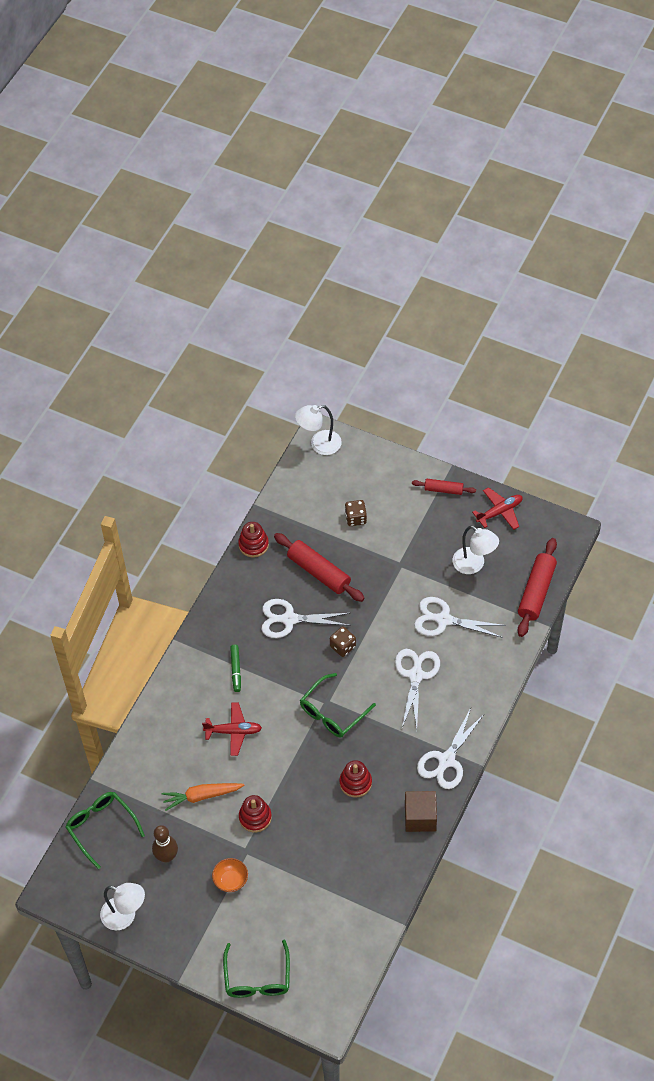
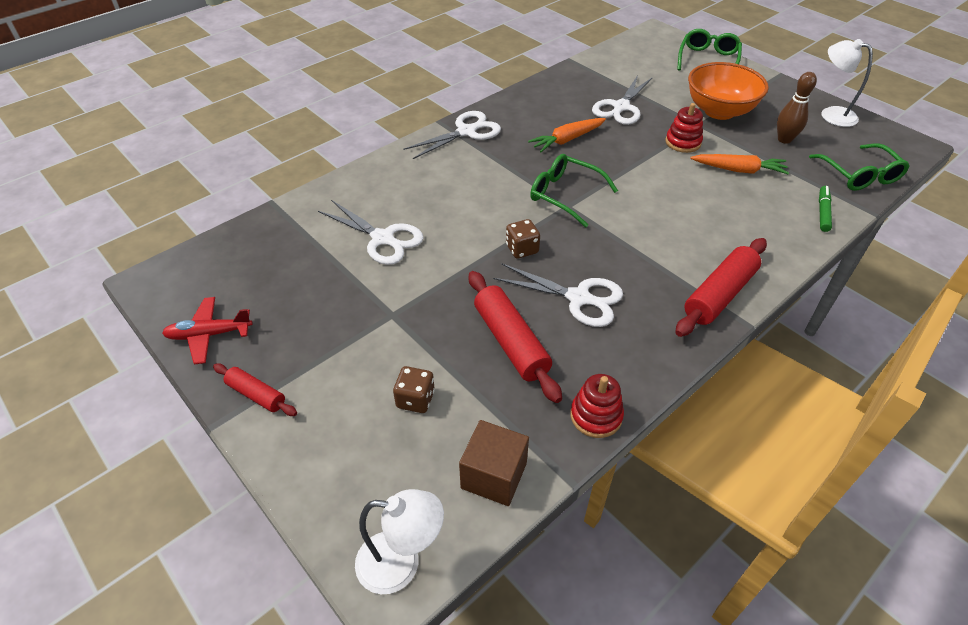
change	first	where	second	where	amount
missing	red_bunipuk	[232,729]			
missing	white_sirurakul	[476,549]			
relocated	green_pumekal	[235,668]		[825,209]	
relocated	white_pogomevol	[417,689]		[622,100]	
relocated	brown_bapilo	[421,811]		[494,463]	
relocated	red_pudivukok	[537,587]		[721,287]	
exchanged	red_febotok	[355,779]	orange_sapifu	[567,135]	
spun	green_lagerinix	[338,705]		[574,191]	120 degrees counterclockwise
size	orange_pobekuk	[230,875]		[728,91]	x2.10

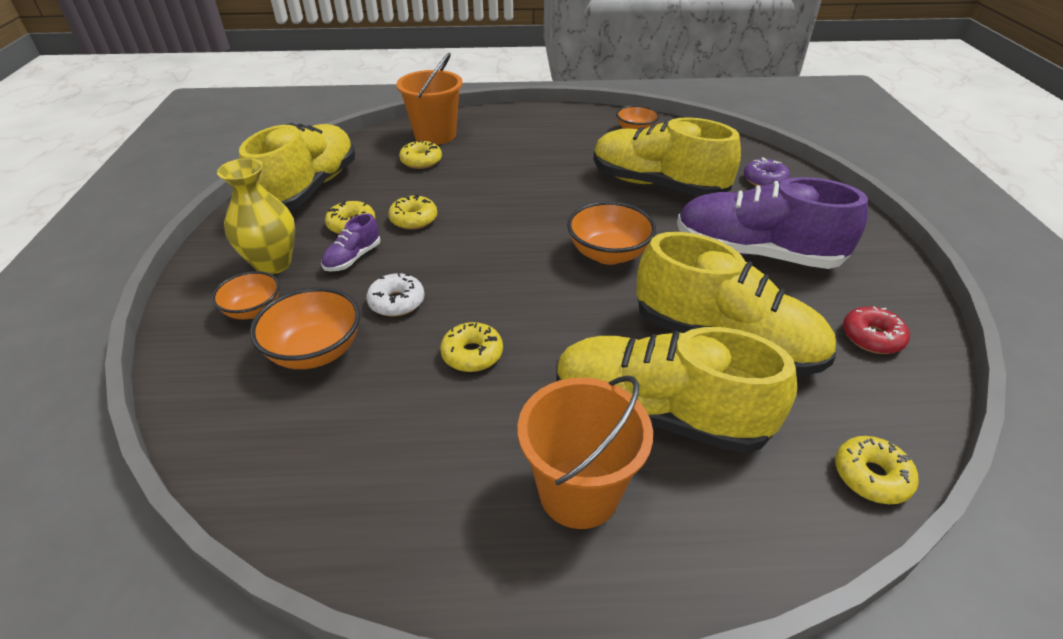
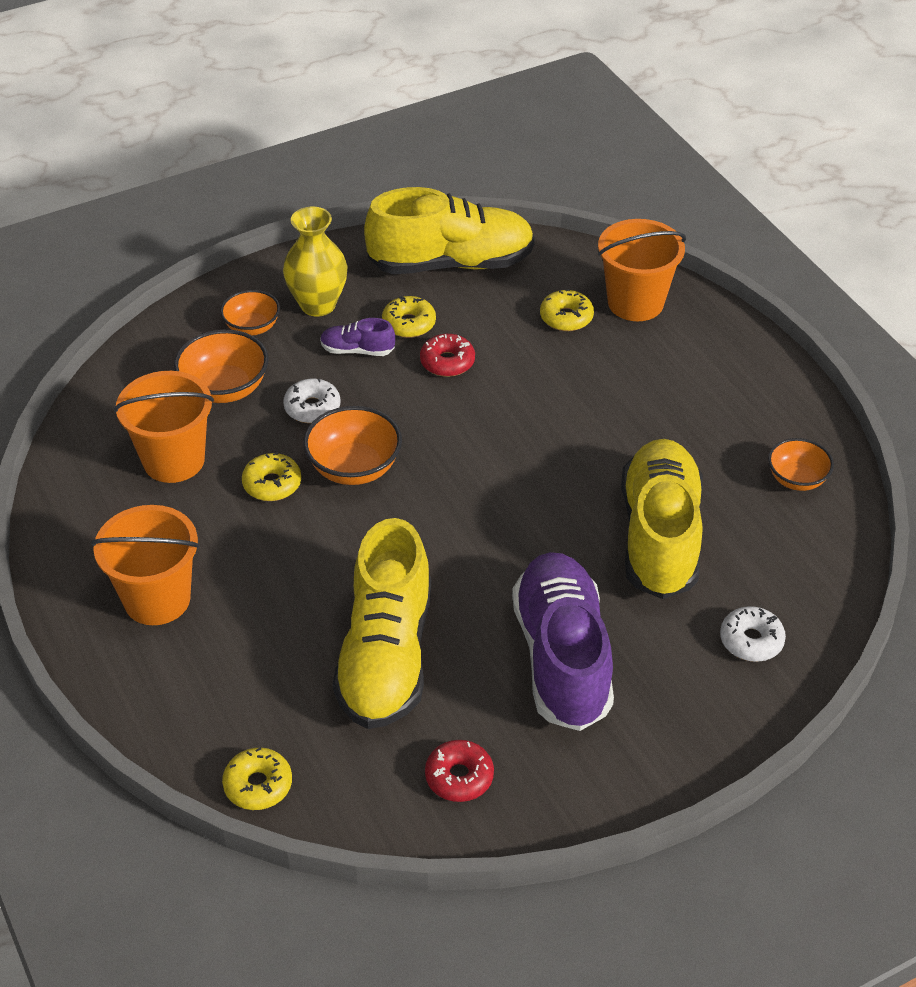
change	first	where	second	where	amount
missing	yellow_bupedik	[677,390]			
appeared			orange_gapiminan	[164,427]	
relocated	orange_pobekuk	[611,233]		[352,445]	
colour	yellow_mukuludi	[412,212]	red_mukuludi	[447,355]	
colour	purple_mukuludi	[767,172]	white_mukuludi	[753,634]	

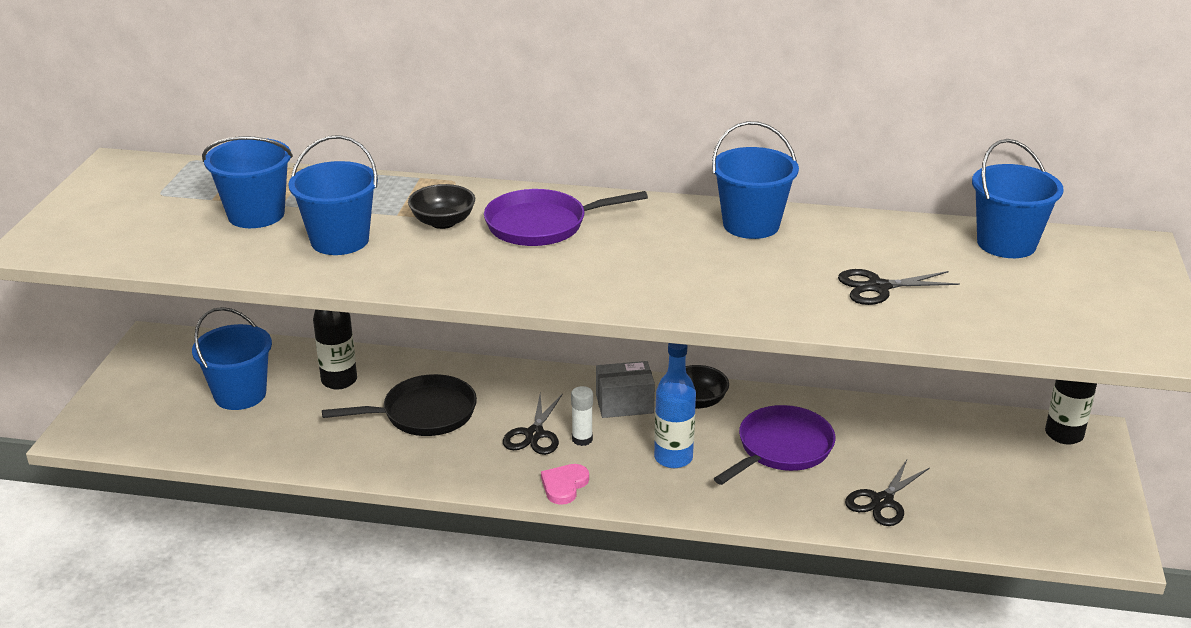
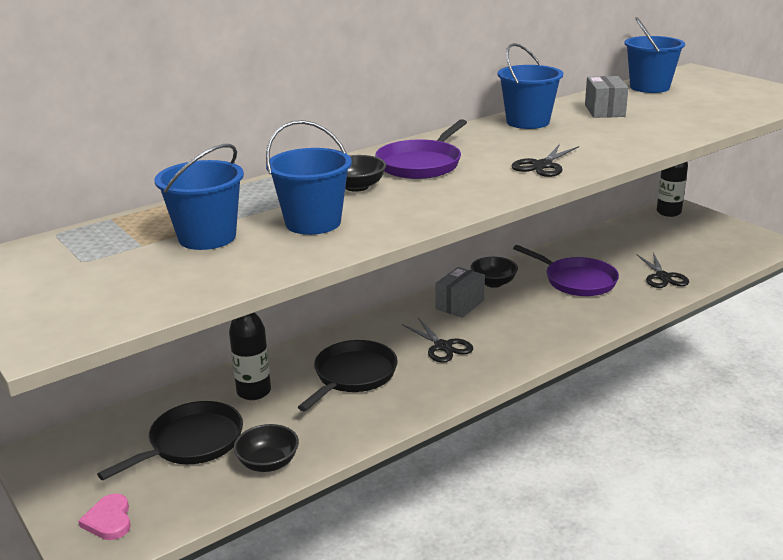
change	first	where	second	where	amount
missing	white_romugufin	[582,416]			
missing	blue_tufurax	[675,405]			
appeared			black_pobekuk	[266,448]	
appeared			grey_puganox	[606,97]	
relocated	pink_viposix	[565,484]		[104,517]	
relocated	black_pogomevol	[899,287]		[545,160]	
exchanged	blue_gapiminan	[232,358]	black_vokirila	[170,440]	
spun	purple_vokirila	[774,445]		[566,270]	135 degrees clockwise

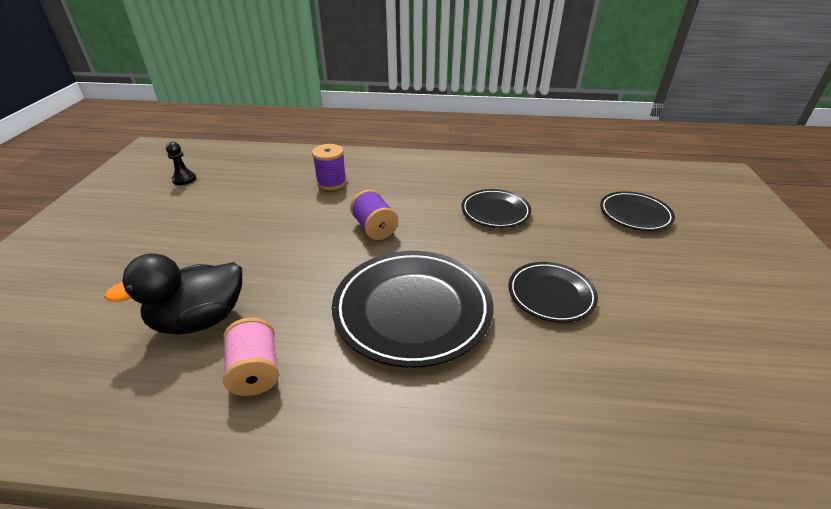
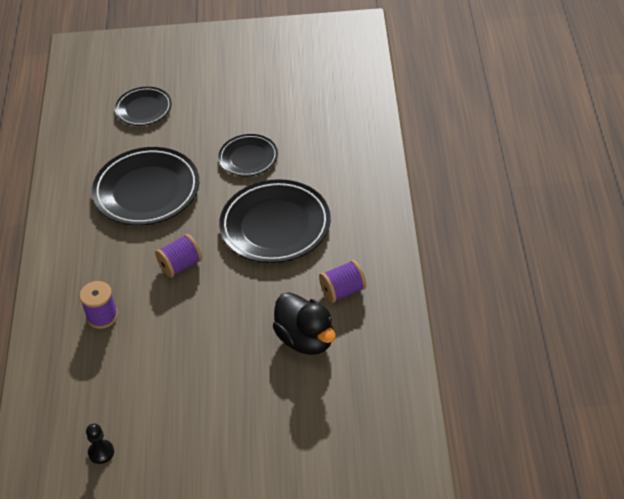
change	first	where	second	where	amount
colour	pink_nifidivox	[251,357]	purple_nifidivox	[342,281]	
size	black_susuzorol	[496,208]		[146,186]	x1.77

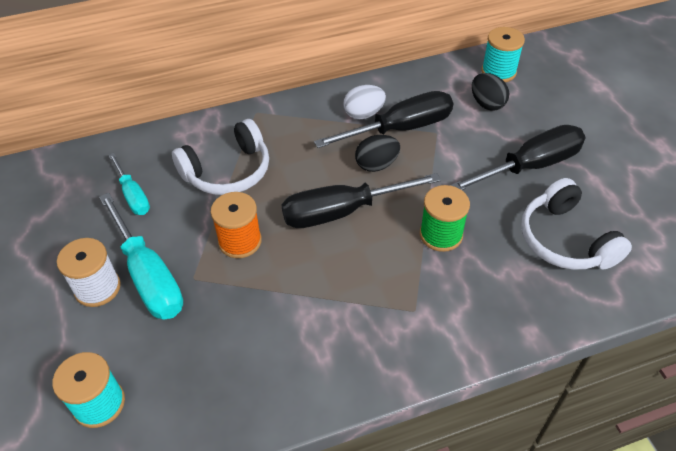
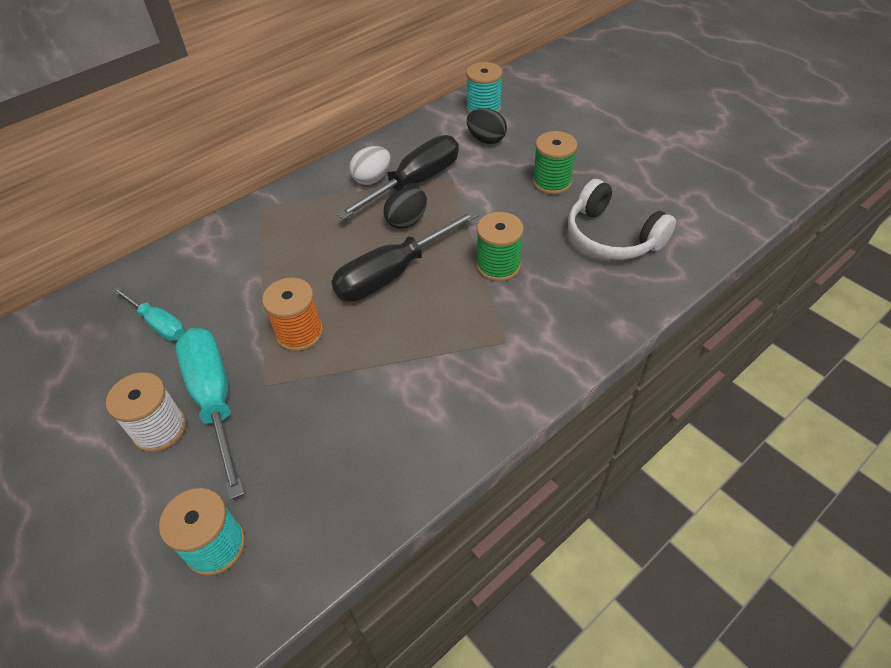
change	first	where	second	where	amount
missing	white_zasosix	[220,157]			
exchanged	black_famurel	[518,157]	green_nifidivox	[554,163]	
spun	turquoise_famurel	[141,256]		[210,414]	150 degrees counterclockwise

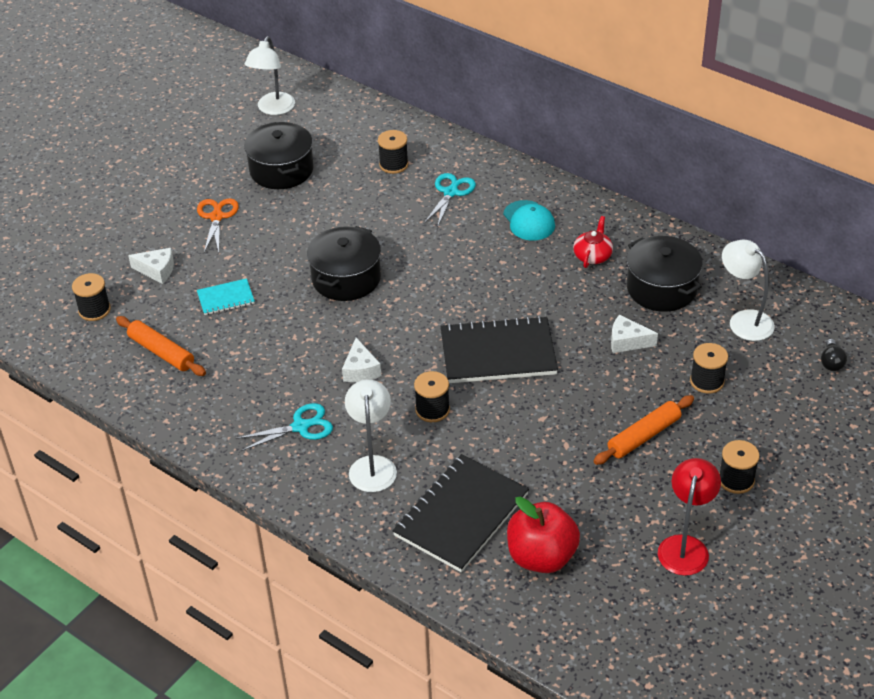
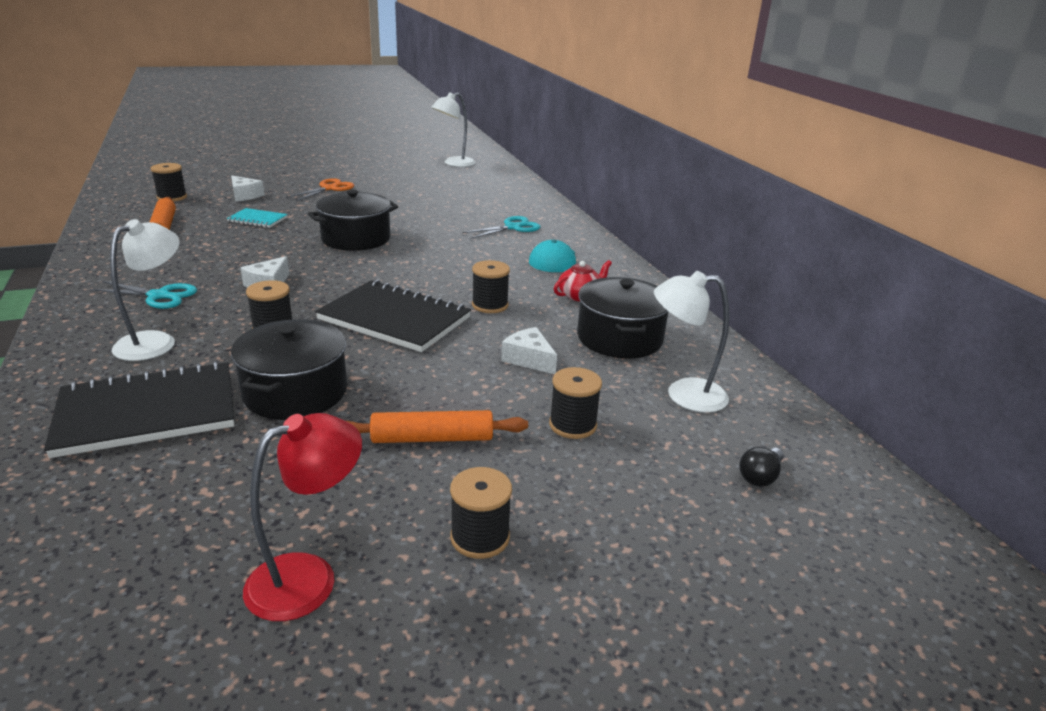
change	first	where	second	where	amount
missing	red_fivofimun	[543,535]			
relocated	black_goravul	[278,155]		[289,369]	
relocated	black_nifidivox	[393,152]		[491,286]	
spun	white_sirurakul	[748,290]		[691,342]	75 degrees counterclockwise

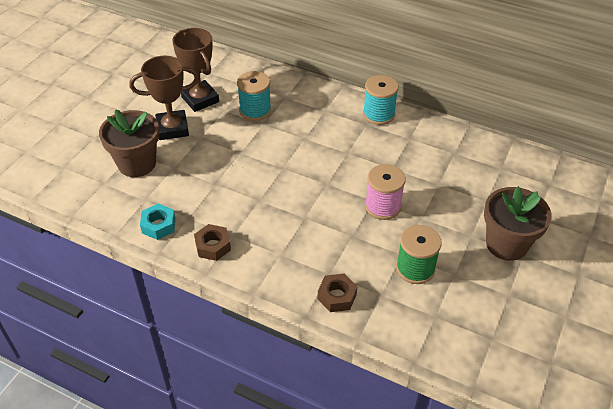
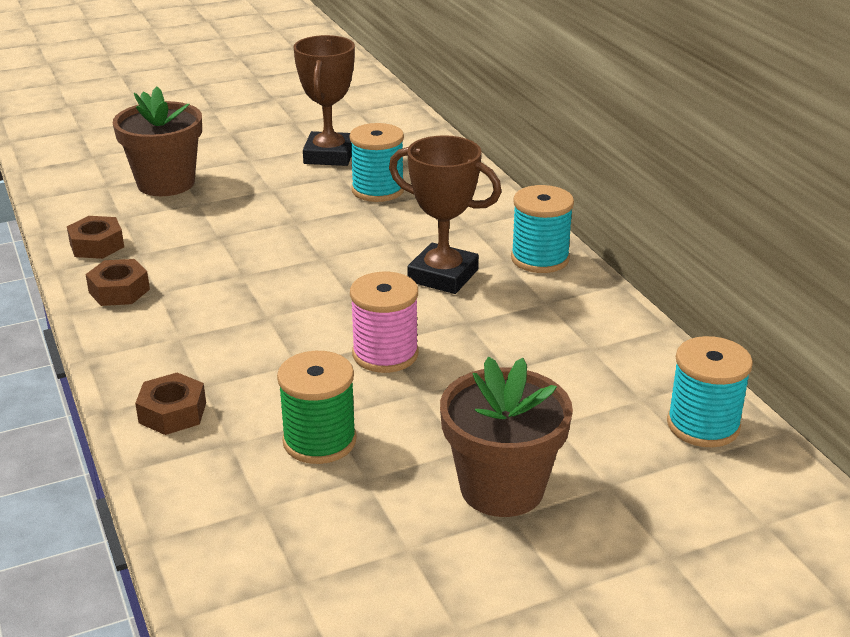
change	first	where	second	where	amount
appeared			turquoise_nifidivox	[710,391]	
relocated	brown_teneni	[164,98]		[445,214]	
colour	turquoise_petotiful	[158,221]	brown_petotiful	[95,237]	

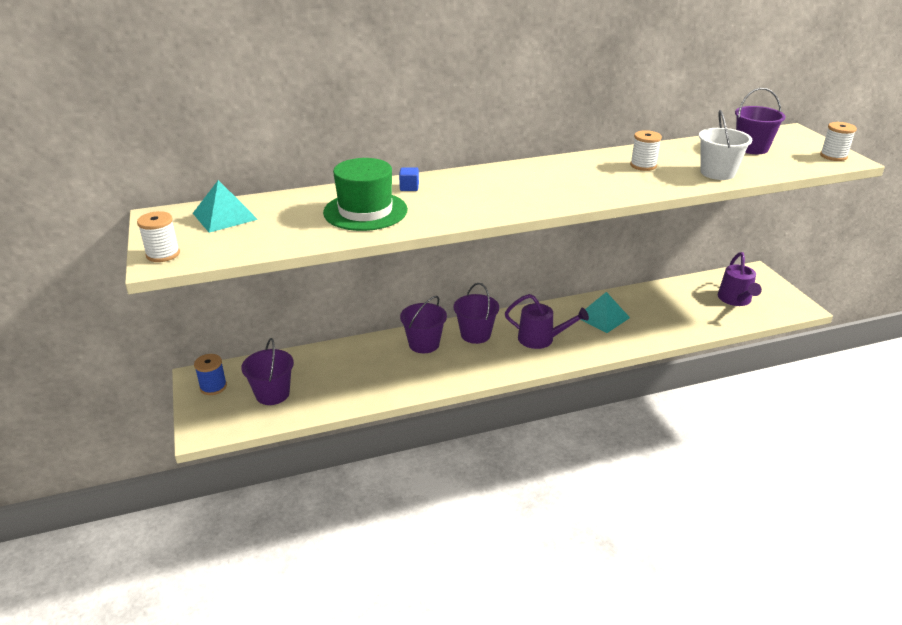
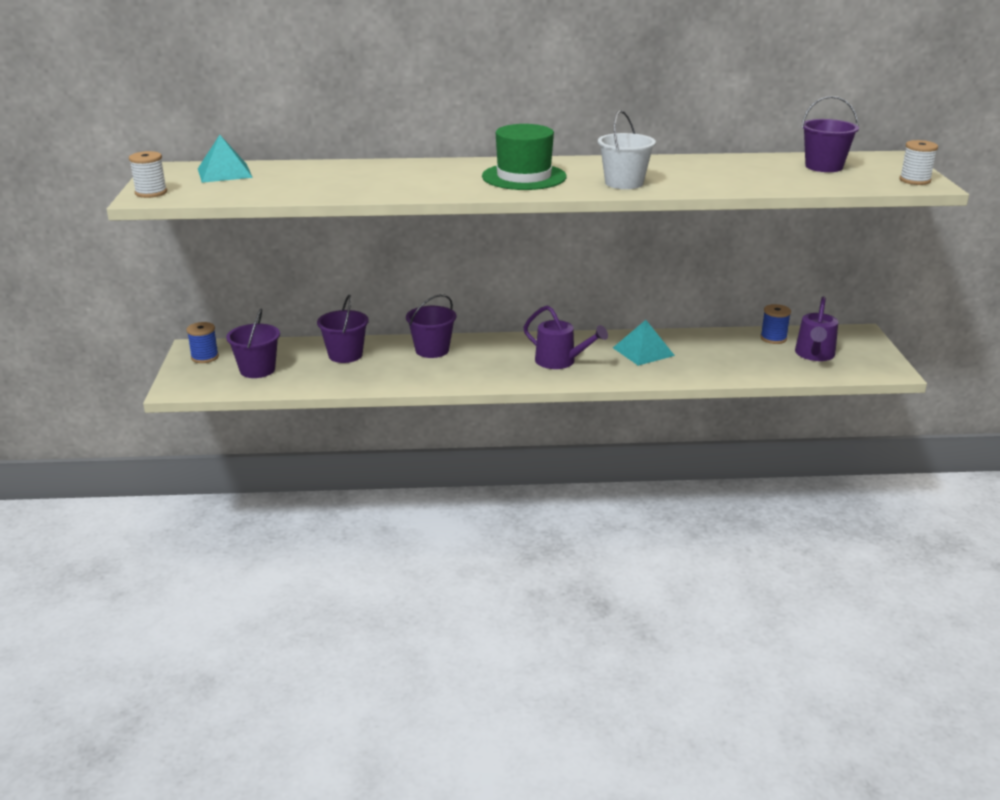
change	first	where	second	where	amount
missing	blue_bapilo	[409,179]			
missing	white_nifidivox	[646,150]			
appeared			blue_nifidivox	[775,324]	
relocated	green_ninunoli	[365,194]		[524,157]	
relocated	purple_gapiminan	[476,313]		[343,329]	
relocated	white_gapiminan	[725,145]		[627,149]	

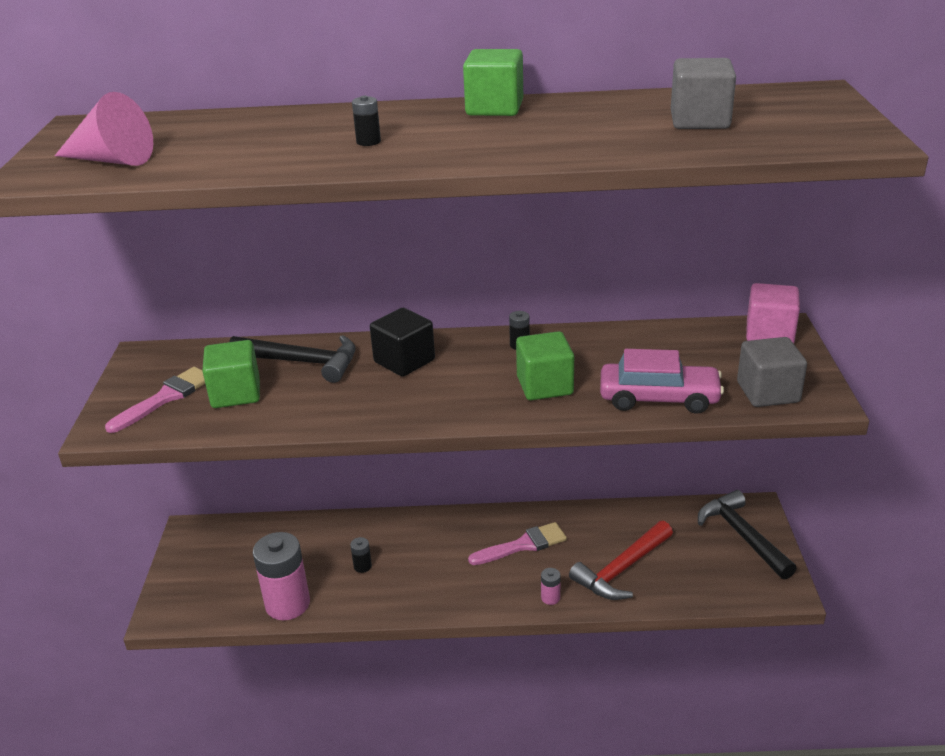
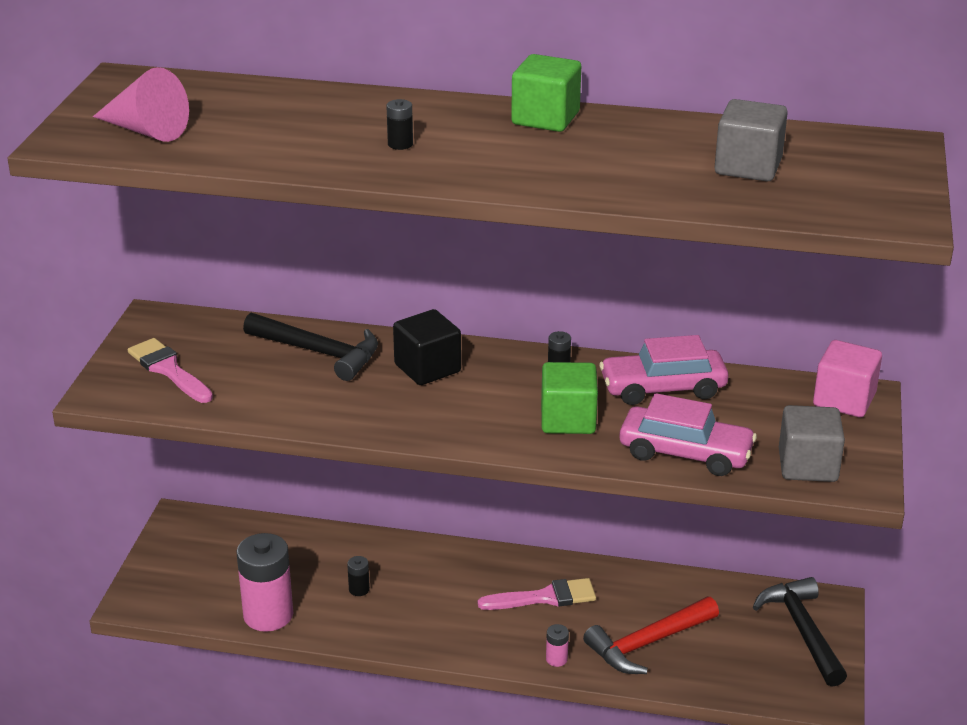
change	first	where	second	where	amount
missing	green_bapilo	[231,374]			
appeared			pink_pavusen	[664,370]	
spun	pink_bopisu	[155,400]		[170,370]	90 degrees counterclockwise

